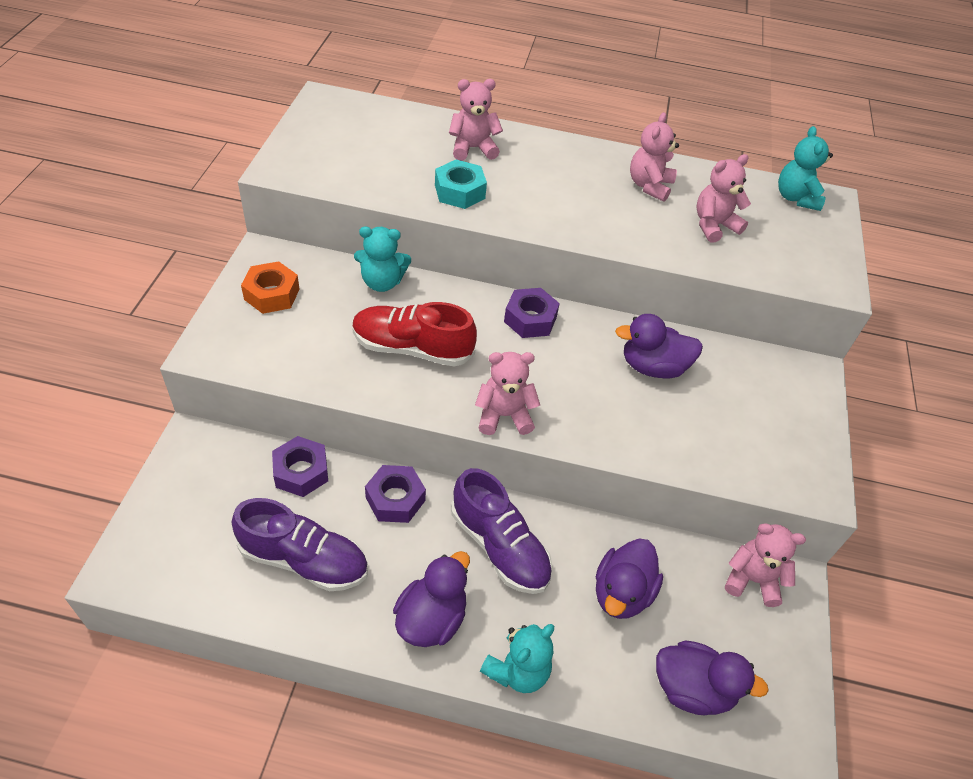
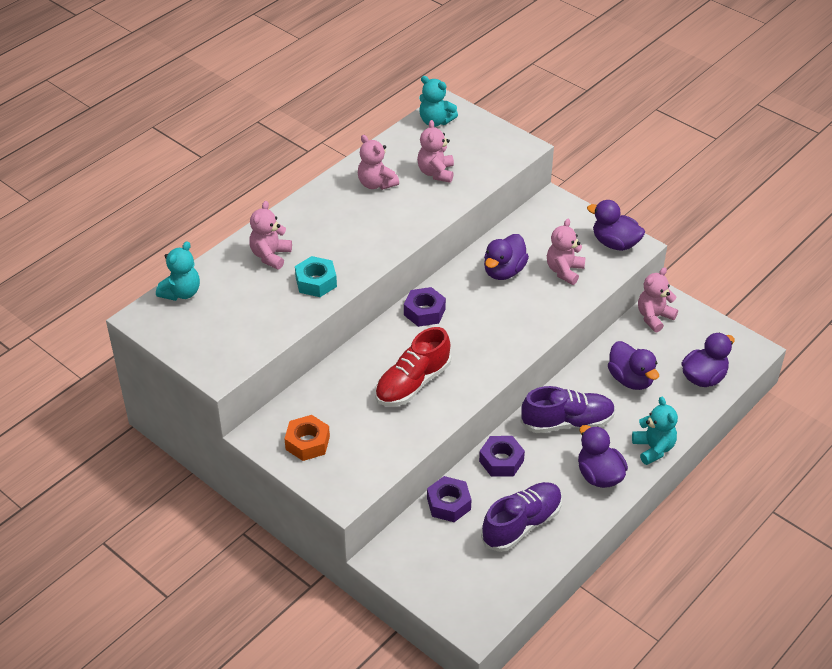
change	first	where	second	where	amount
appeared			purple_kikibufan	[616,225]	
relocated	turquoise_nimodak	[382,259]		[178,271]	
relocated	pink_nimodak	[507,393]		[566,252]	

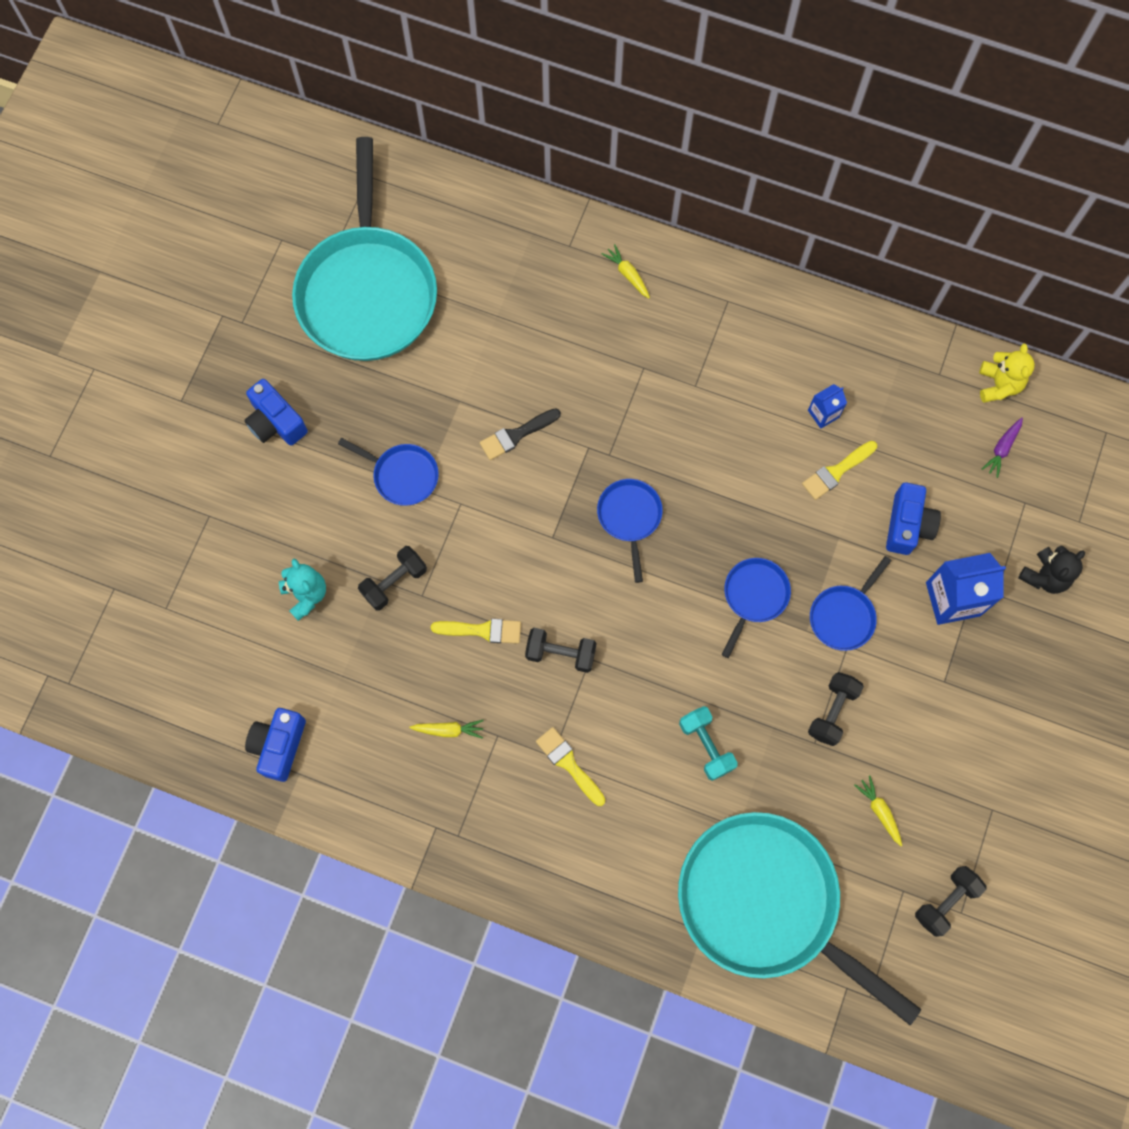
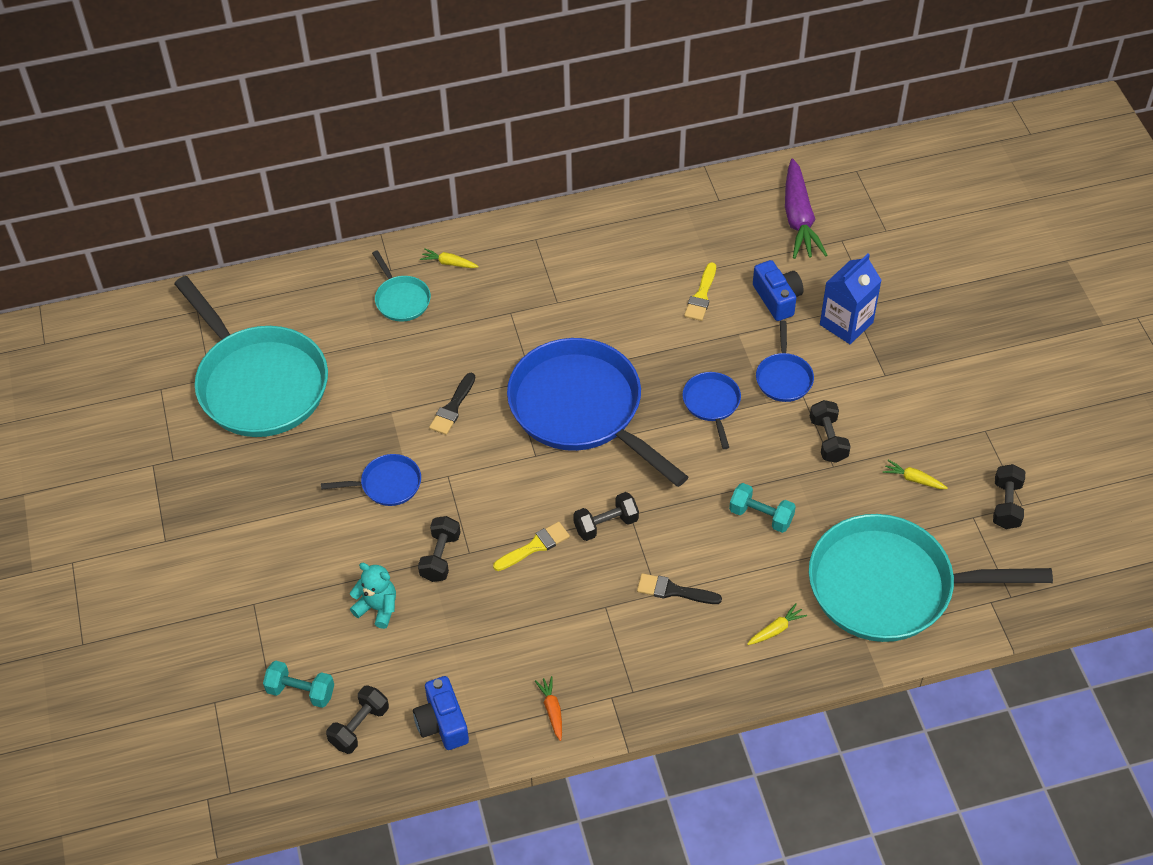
change	first	where	second	where	amount
missing	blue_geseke	[276,412]			
missing	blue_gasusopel	[827,406]			
missing	yellow_nimodak	[1007,373]			
missing	black_nimodak	[1052,570]			
appeared			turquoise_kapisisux	[298,684]	
appeared			black_kapisisux	[357,719]	
appeared			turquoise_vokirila	[401,286]	
appeared			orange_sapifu	[548,708]	
relocated	yellow_sapifu	[447,729]		[777,624]	
colour	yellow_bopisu	[570,766]	black_bopisu	[679,588]	
size	blue_vokirila	[630,531]		[597,412]	x2.28
size	purple_sapifu	[1002,448]		[806,208]	x2.24

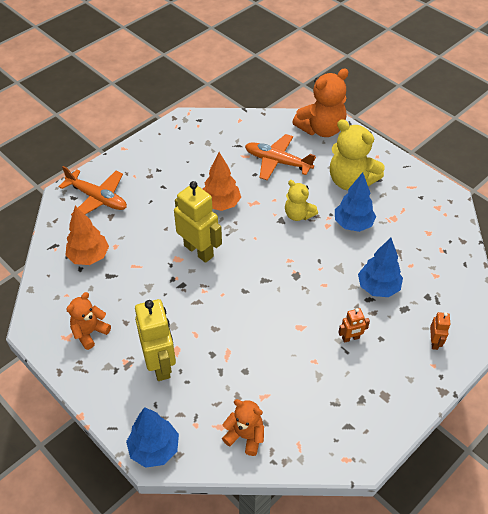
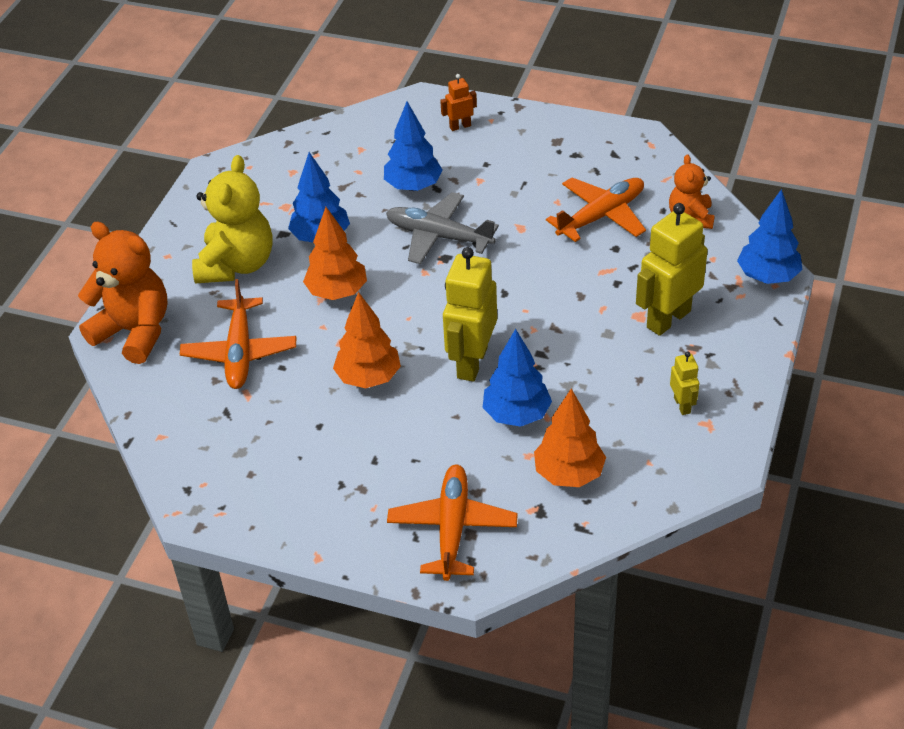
change	first	where	second	where	amount
missing	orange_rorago	[354,325]			
appeared			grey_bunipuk	[442,228]	
appeared			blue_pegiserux	[517,378]	
appeared			orange_bunipuk	[596,210]	
exchanged	orange_nimodak	[88,321]	yellow_rorago	[684,383]	
exchanged	yellow_nimodak	[301,200]	orange_pegiserux	[335,253]	

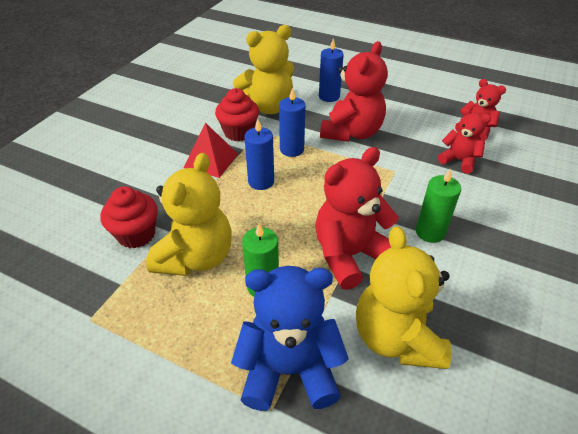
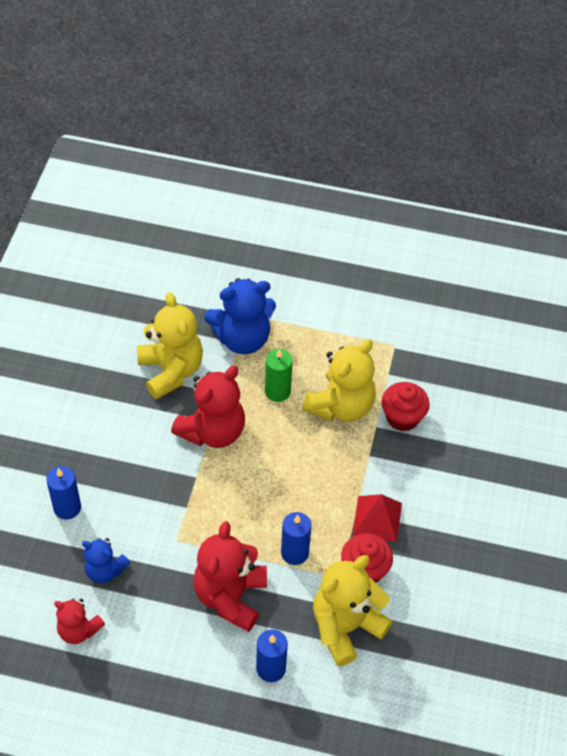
change	first	where	second	where	amount
missing	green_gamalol	[438,205]			
relocated	blue_gamalol	[259,154]		[63,493]	
colour	red_nimodak	[464,140]	blue_nimodak	[106,560]	
spun	yellow_nimodak	[189,214]		[339,380]	150 degrees counterclockwise

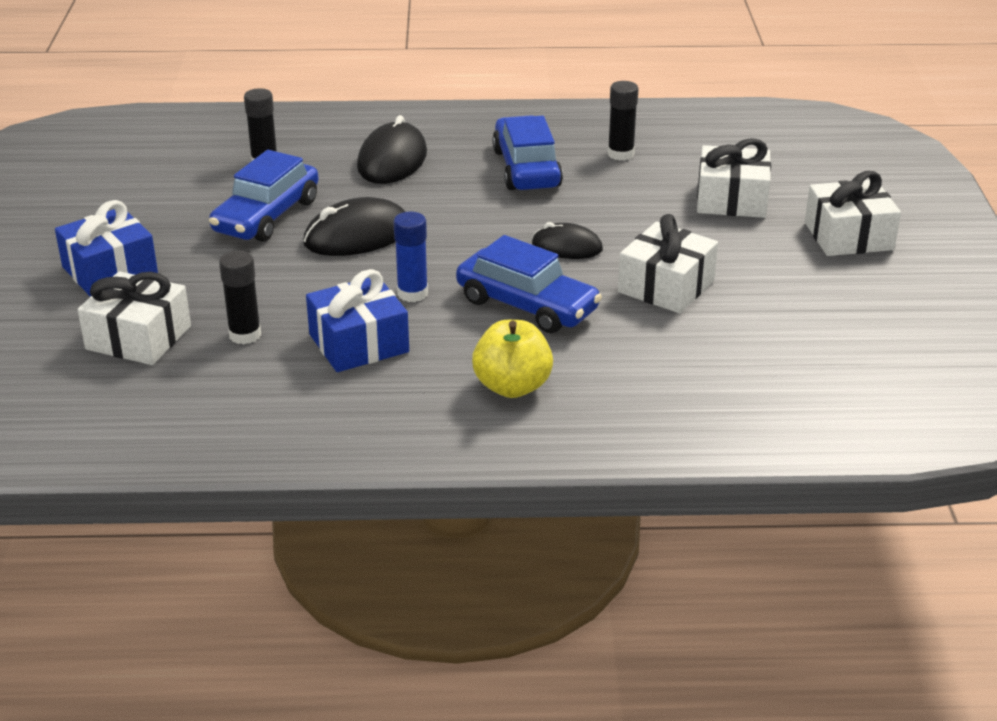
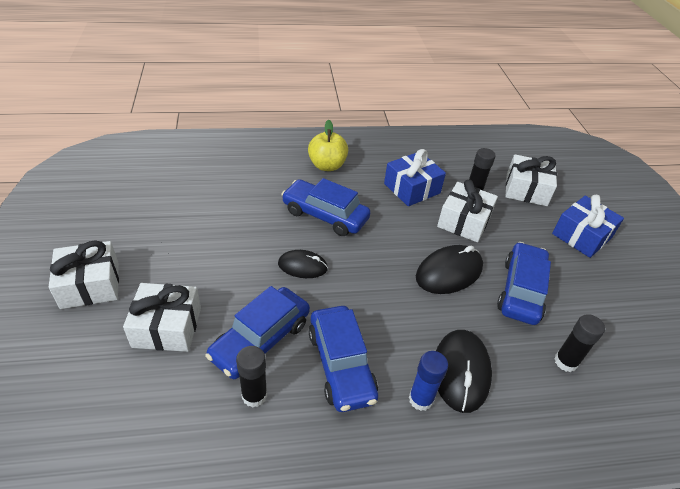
change	first	where	second	where	amount
appeared			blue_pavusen	[257,332]	
relocated	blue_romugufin	[411,257]		[428,381]	
relocated	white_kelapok	[668,263]		[467,211]	

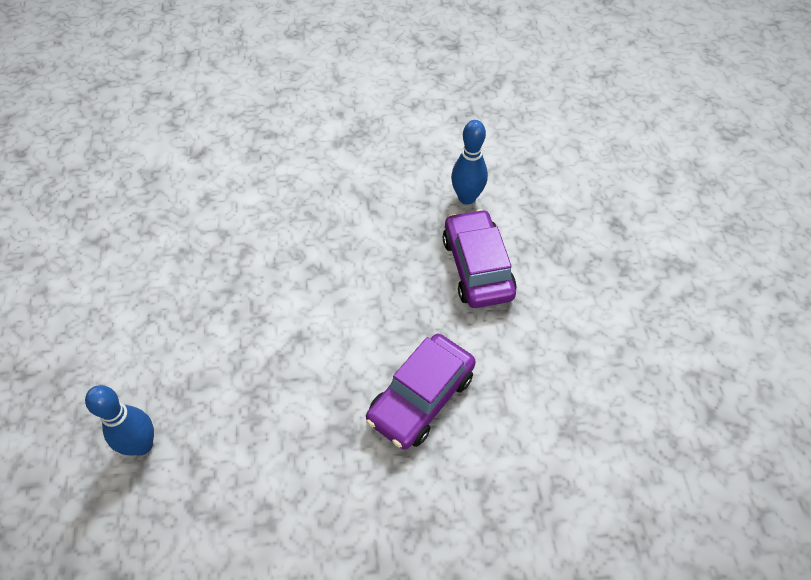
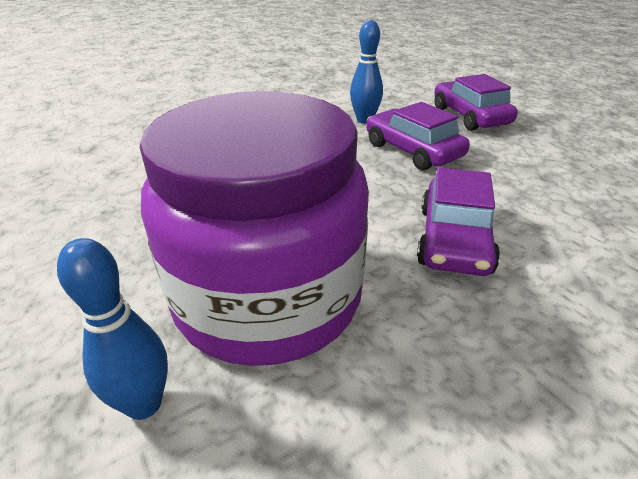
change	first	where	second	where	amount
appeared			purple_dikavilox	[254,228]	
appeared			purple_pavusen	[476,102]	

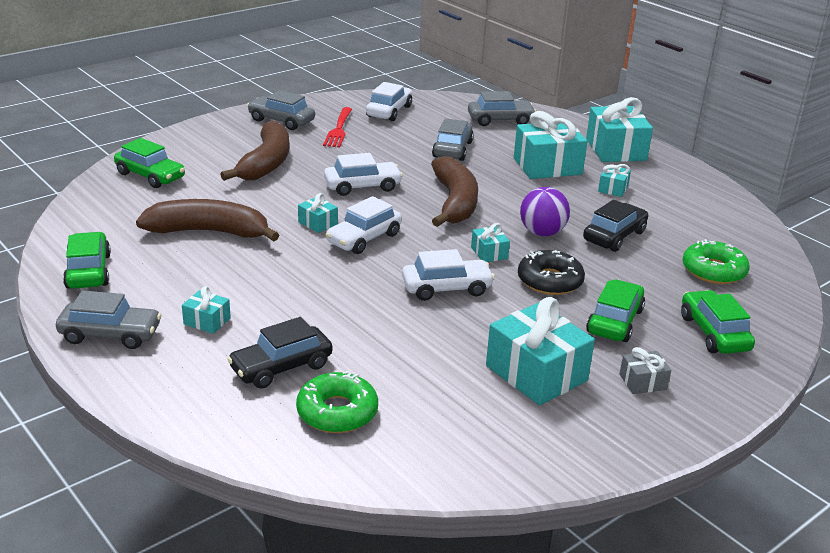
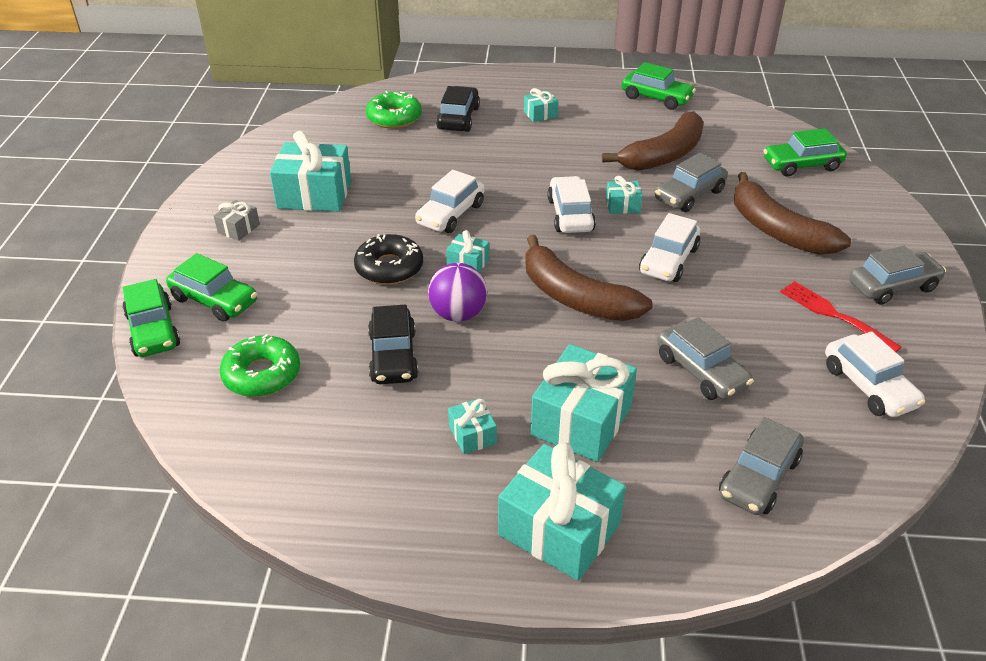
change	first	where	second	where	amount
relocated	grey_pavusen	[109,319]		[691,182]	
relocated	green_pavusen	[615,310]		[151,318]	

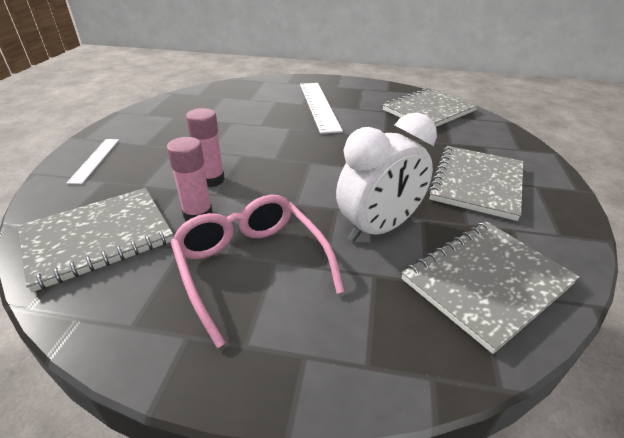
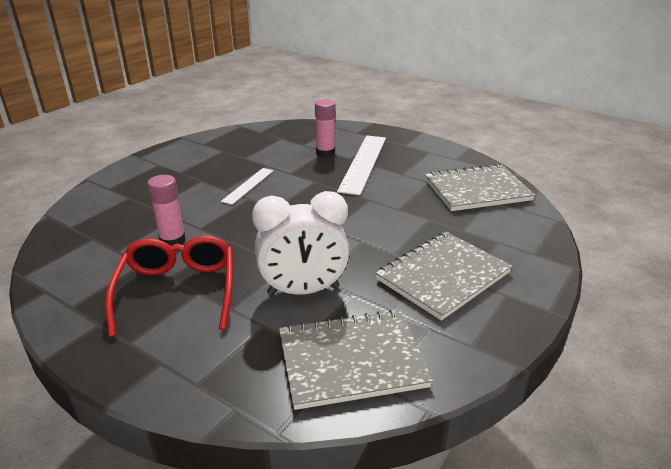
change	first	where	second	where	amount
missing	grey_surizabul	[96,240]			
relocated	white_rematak	[92,161]		[247,186]	
relocated	pink_romugufin	[205,147]		[325,128]	
colour	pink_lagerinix	[257,271]	red_lagerinix	[169,286]	

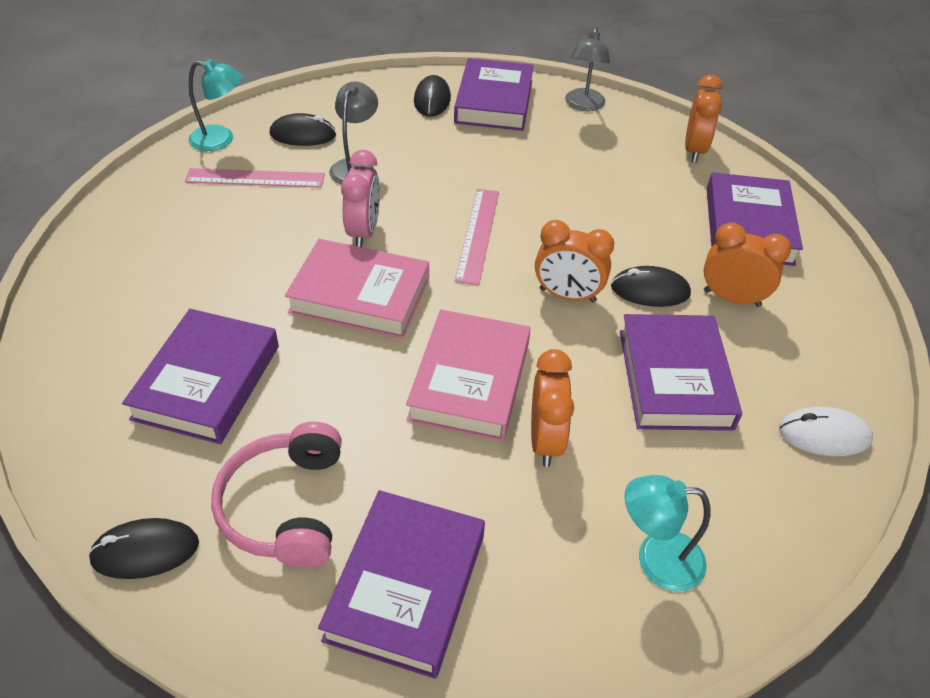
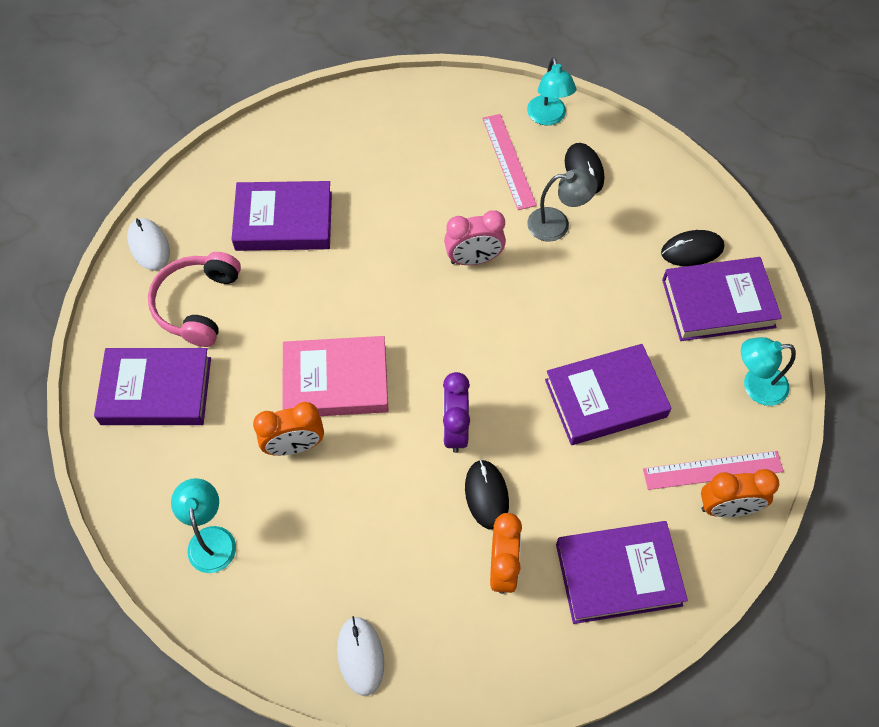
change	first	where	second	where	amount
missing	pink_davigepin	[357,289]			
relocated	pink_rematak	[477,237]		[713,470]	
relocated	purple_davigepin	[681,372]		[608,394]	
colour	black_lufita	[143,548]	white_lufita	[148,244]	
colour	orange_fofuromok	[574,261]	purple_fofuromok	[456,412]	
colour	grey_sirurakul	[587,69]	turquoise_sirurakul	[768,371]	
spun	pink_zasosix	[276,495]		[194,299]	60 degrees counterclockwise

